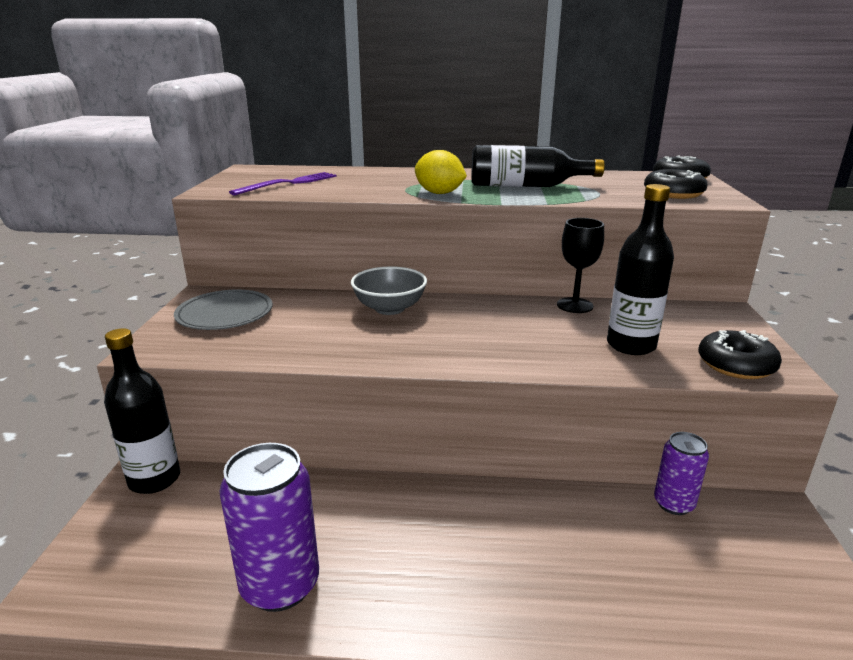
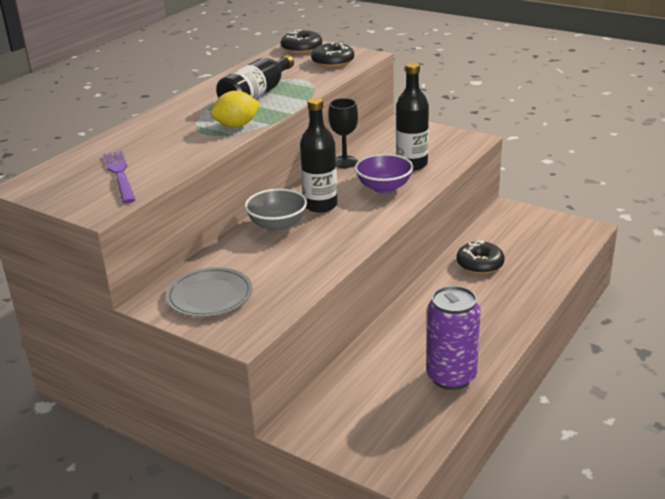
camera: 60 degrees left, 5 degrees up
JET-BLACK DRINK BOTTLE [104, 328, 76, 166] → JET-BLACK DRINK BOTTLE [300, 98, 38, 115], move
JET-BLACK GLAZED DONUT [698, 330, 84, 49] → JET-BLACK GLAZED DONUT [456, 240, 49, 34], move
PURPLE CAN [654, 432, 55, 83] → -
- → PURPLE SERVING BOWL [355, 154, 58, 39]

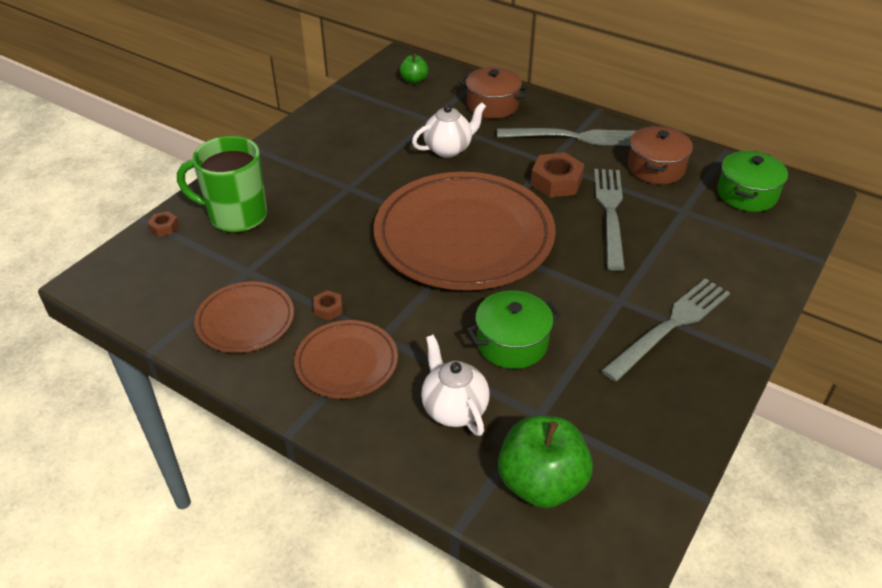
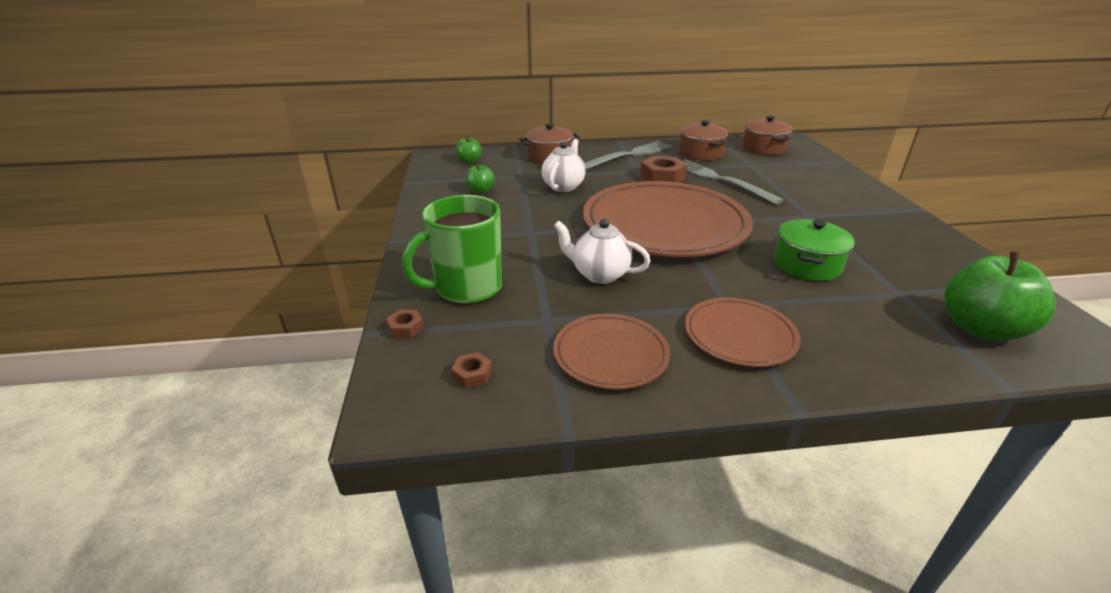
camera: 40 degrees left, 10 degrees down
GREEN STOCKPOT [717, 151, 71, 61] → RUSSET STOCKPOT [742, 116, 51, 39]
GREY DINNER FORK [601, 278, 129, 104] → -
RUSSET HEX NUT [313, 291, 30, 29] → RUSSET HEX NUT [451, 352, 41, 37], move
WHITE CHINA TEAPOT [421, 335, 69, 101] → WHITE CHINA TEAPOT [554, 219, 97, 65], move
- → GREEN APPLE [466, 162, 29, 32]

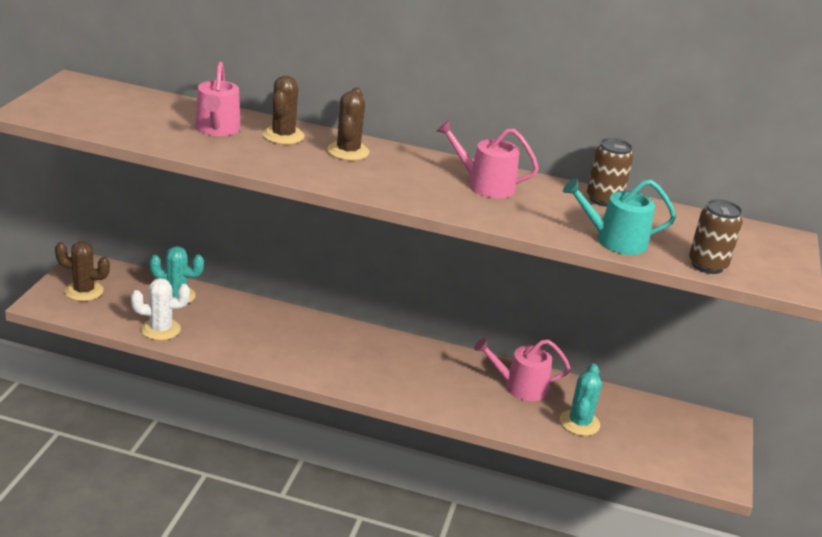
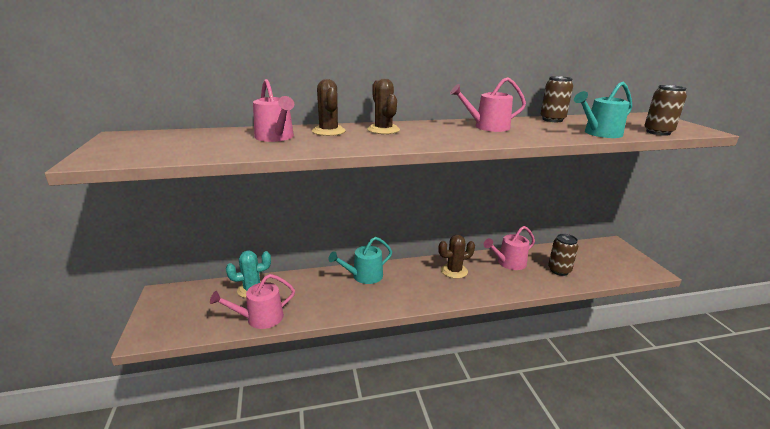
camera: 25 degrees left, 5 degrees down
RUSSET PRICKLY PLANT [55, 241, 55, 60] → RUSSET PRICKLY PLANT [438, 235, 37, 44], move
WHITE PRICKLY PLANT [131, 278, 59, 62] → PINK WATERING CAN [210, 274, 85, 55]
AQUA PRICKLY PLANT [560, 364, 42, 72] → RUSSET CAN [548, 234, 30, 42]
- → AQUA WATERING CAN [328, 237, 64, 47]

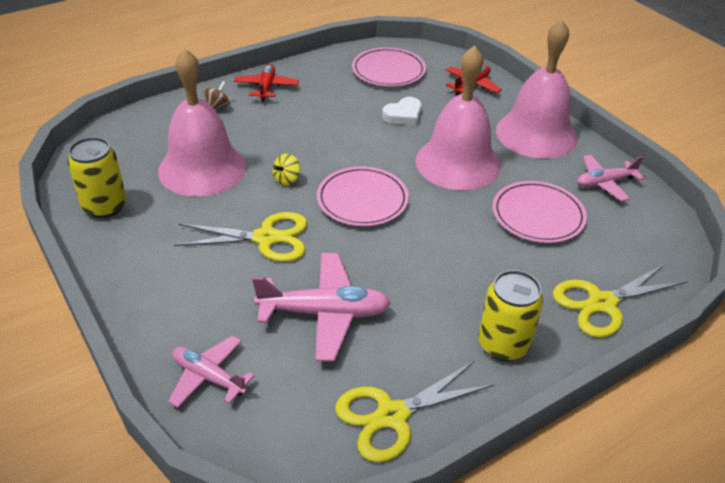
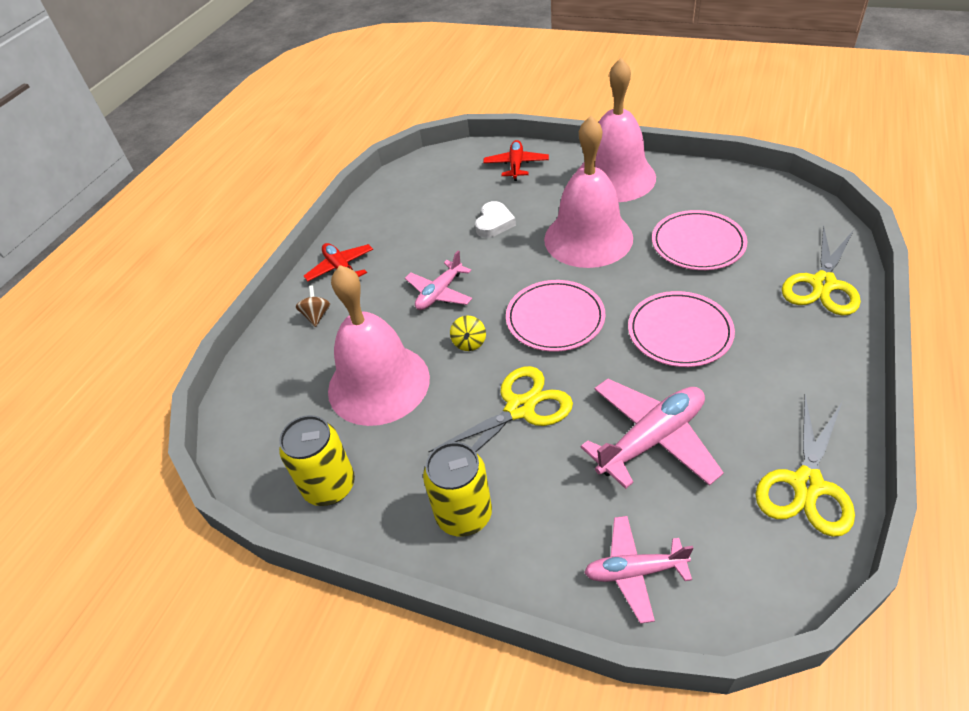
camera: 30 degrees left, 5 degrees up
PINK FLAT DISH [352, 47, 74, 40] → PINK FLAT DISH [628, 291, 107, 76], move
PINK PLANE [577, 155, 67, 46] → PINK PLANE [405, 251, 67, 59], move
BRIGHT YELLOW CAN [479, 270, 64, 91] → BRIGHT YELLOW CAN [423, 442, 69, 95], move

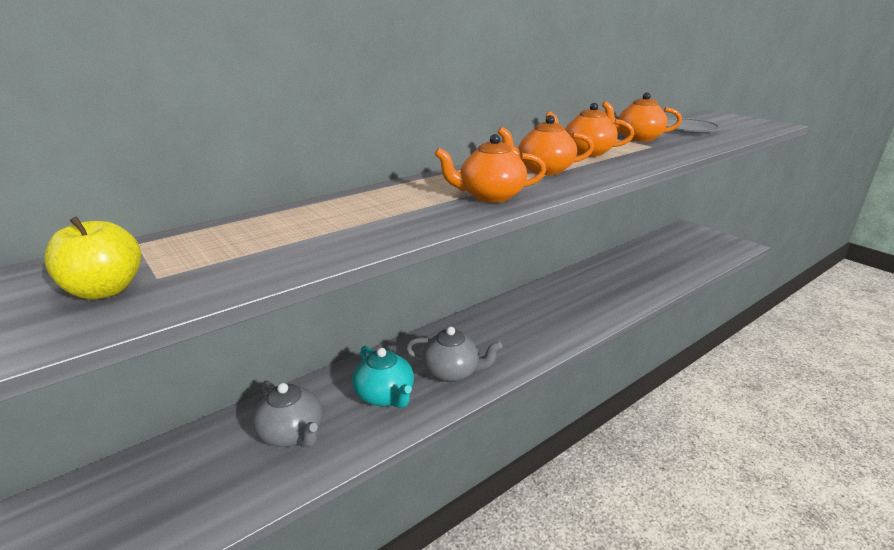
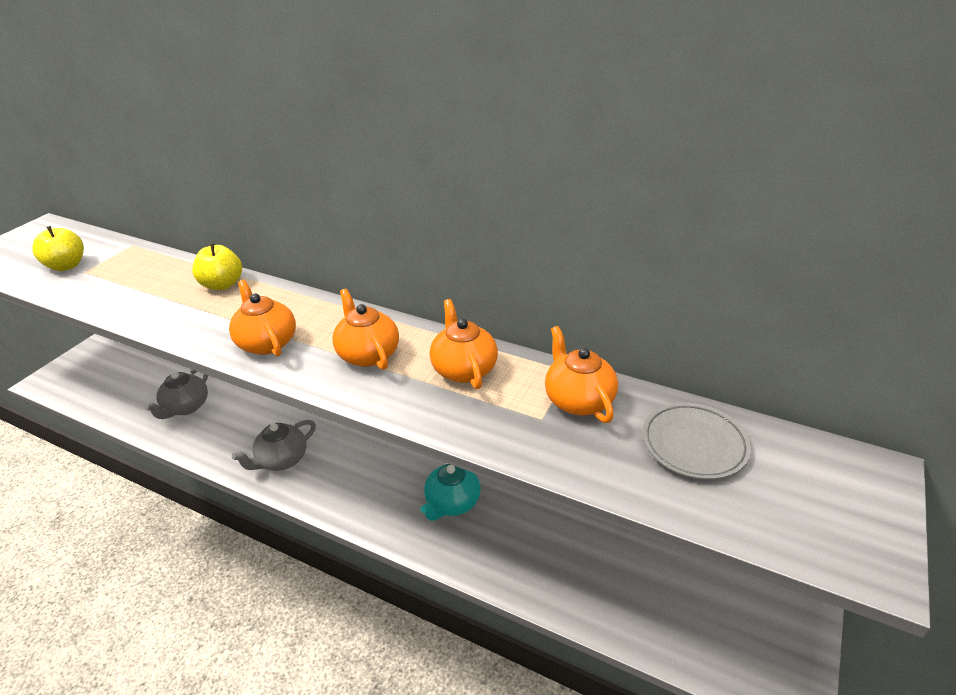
camera: 65 degrees right, 10 degrees up
GREY CHINA TEAPOT [406, 326, 96, 56] → GREY CHINA TEAPOT [232, 420, 84, 51], 60 degrees clockwise
AQUA CHINA TEAPOT [352, 346, 62, 62] → AQUA CHINA TEAPOT [420, 464, 61, 57], move
- → BRIGHT YELLOW APPLE [192, 243, 50, 47]

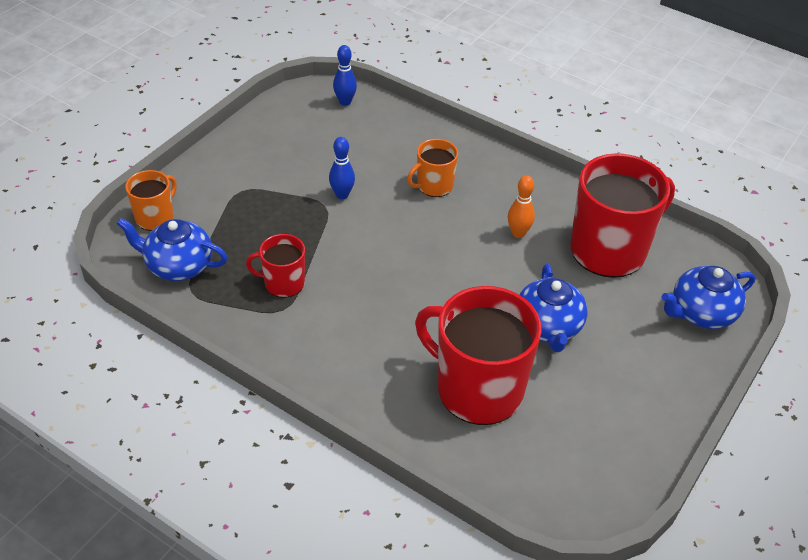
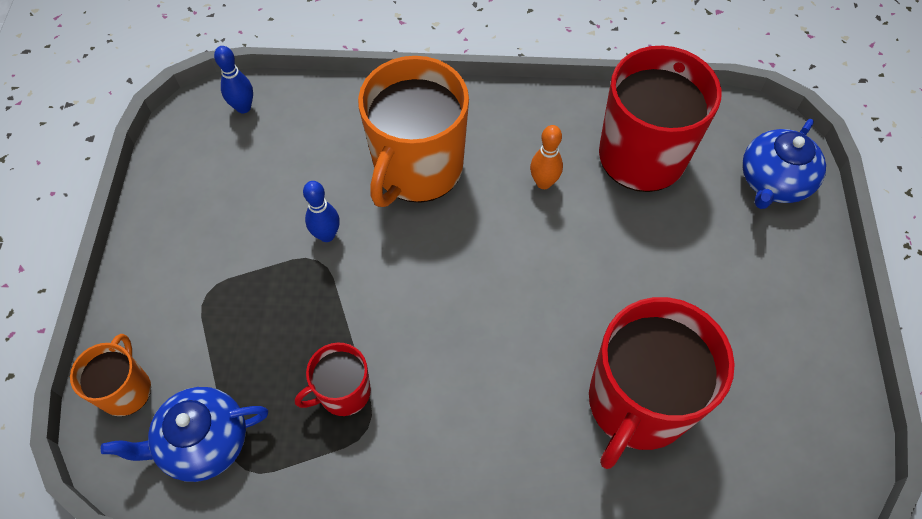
camera: 30 degrees left, 15 degrees up
ORANGE TEA MUG [407, 139, 51, 58] → ORANGE TEA MUG [358, 56, 111, 151], x1.99
COBALT CHINA TEAPOT [519, 264, 69, 88] → -
CRIMSON TEA MUG [415, 286, 127, 139] → CRIMSON TEA MUG [589, 297, 146, 172], 60 degrees counterclockwise

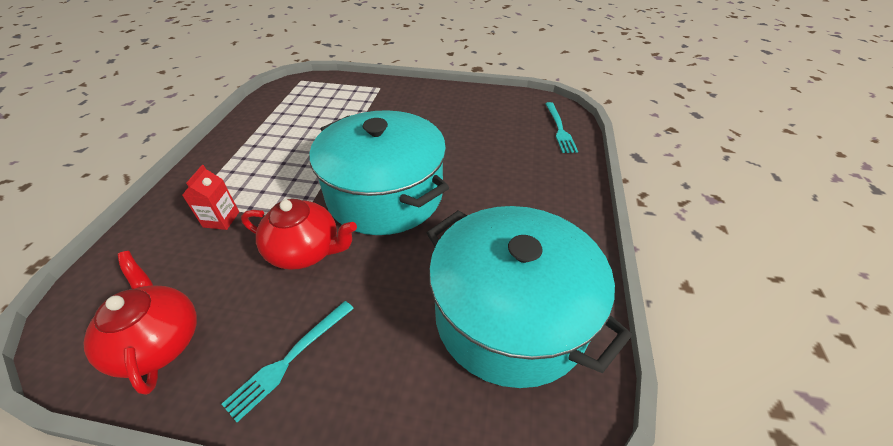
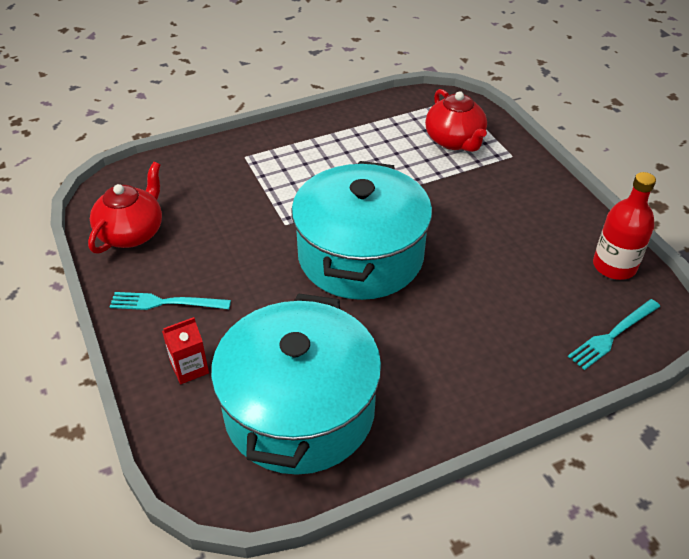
camera: 55 degrees right, 0 degrees up
CRIMSON JUICE CARTON [182, 165, 57, 65] → CRIMSON JUICE CARTON [162, 317, 47, 67], move
CRIMSON CHINA TEAPOT [241, 199, 116, 71] → CRIMSON CHINA TEAPOT [425, 89, 62, 63], move
- → CRIMSON DRINK BOTTLE [593, 172, 63, 108]

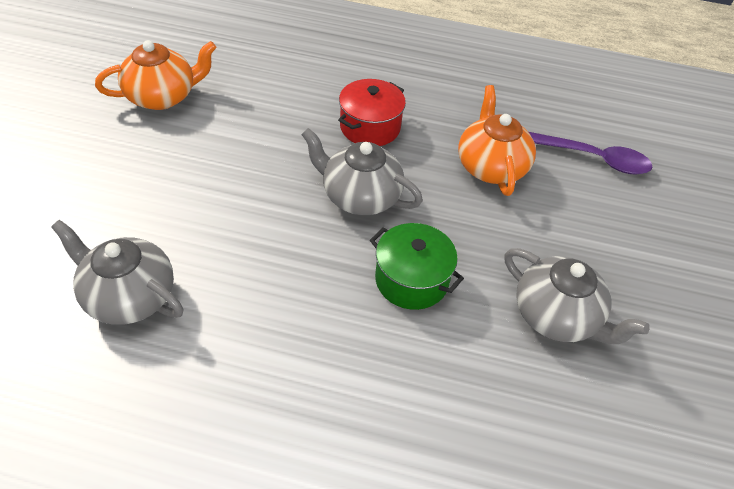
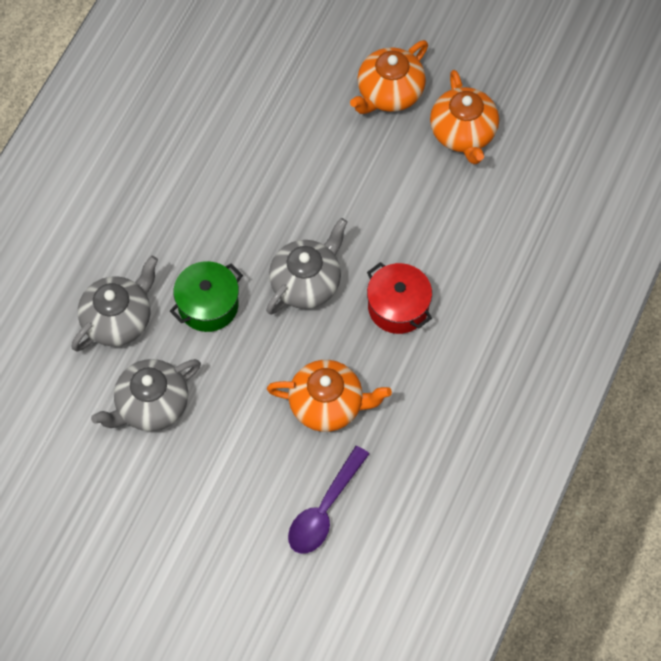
camera: 105 degrees right, 15 degrees up
GREY CHINA TEAPOT [51, 220, 133, 105] → GREY CHINA TEAPOT [72, 256, 86, 95], move
- → ORANGE CHINA TEAPOT [350, 40, 78, 74]

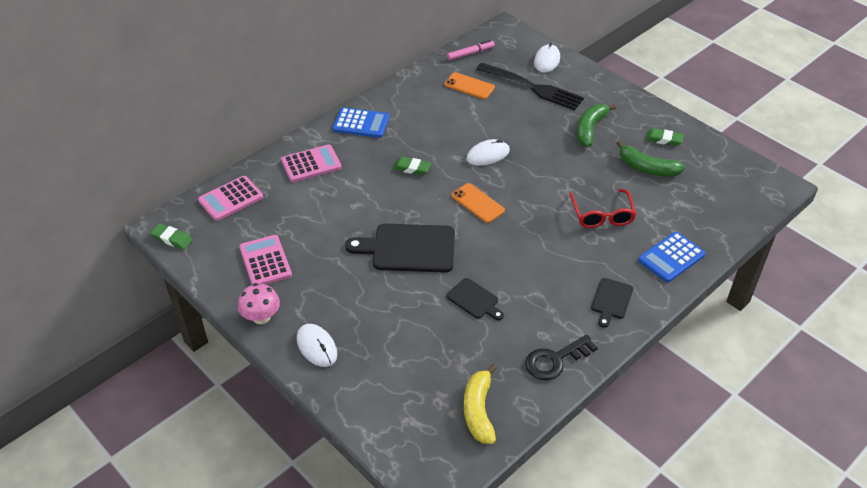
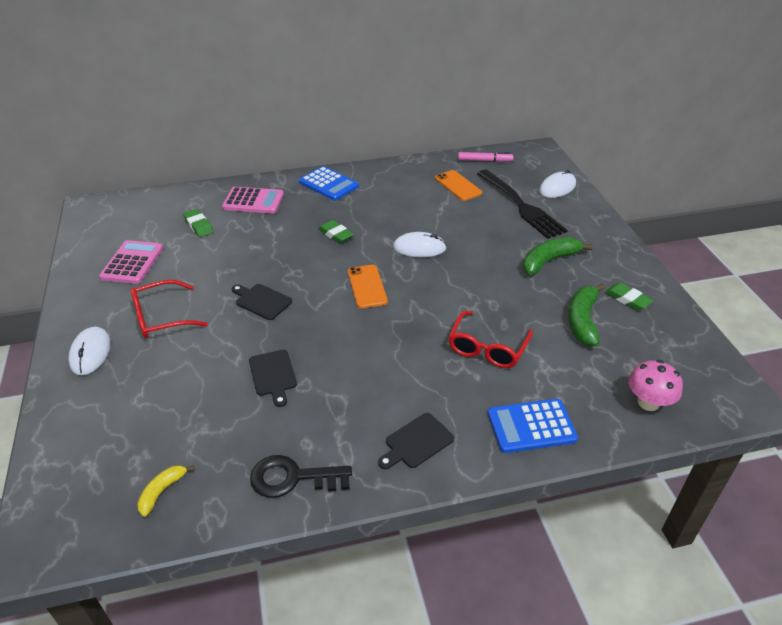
camera: 30 degrees right, 5 degrees down
GREEN BANANA FRUIT [616, 141, 69, 36] → GREEN BANANA FRUIT [568, 283, 37, 63], 45 degrees clockwise
PINK POCKET CALCULATOR [198, 176, 65, 45] → -
GREEN ERASER [151, 224, 42, 26] → GREEN ERASER [183, 209, 31, 28], move
JET-BLACK CUTTING BOARD [345, 224, 110, 48] → JET-BLACK CUTTING BOARD [232, 284, 60, 36], x0.53
PINK TOADSTOOL [238, 283, 42, 41] → PINK TOADSTOOL [628, 360, 55, 51], move
BRIGHT YELLOW BANANA FRUIT [464, 364, 33, 80] → BRIGHT YELLOW BANANA FRUIT [137, 465, 57, 52], x0.58
- → CRIMSON SPECTACLES [130, 280, 78, 58]

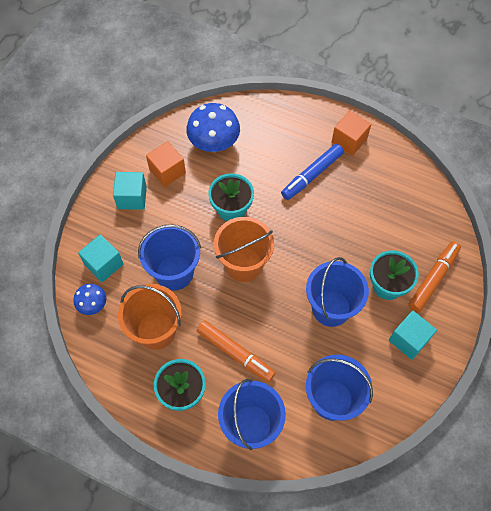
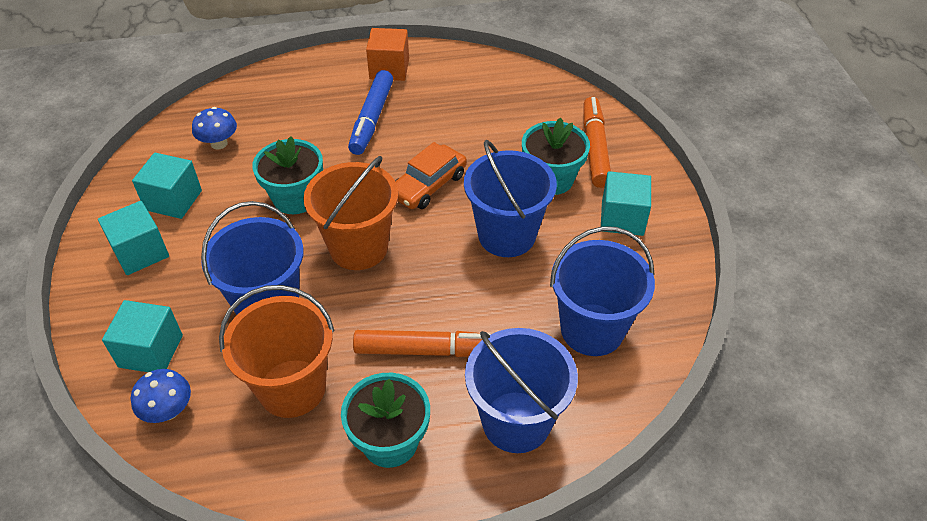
camera: 35 degrees left, 15 degrees down
COBALT TOADSTOOL [186, 103, 54, 49] → COBALT TOADSTOOL [192, 107, 45, 43], x0.55
ORANGE CUBE [146, 141, 40, 46] → AQUA CUBE [132, 153, 70, 66]
- → ORANGE CAR [395, 142, 72, 67]

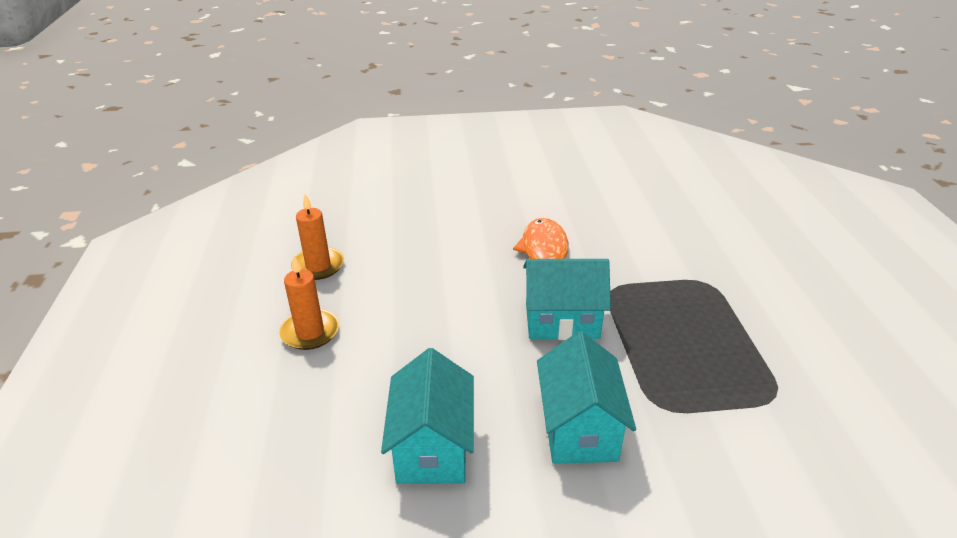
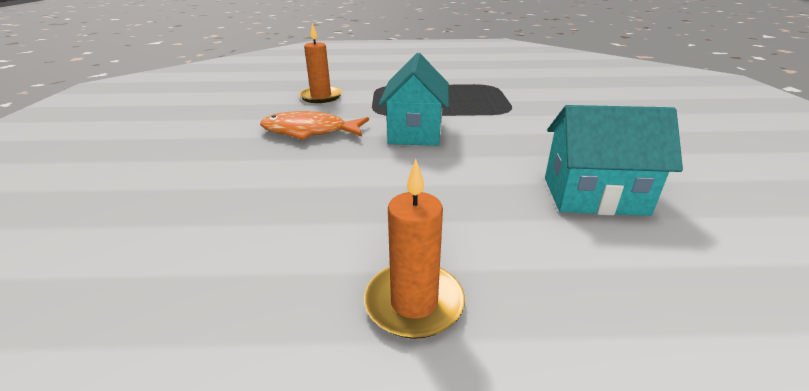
camera: 85 degrees left, 5 degrees down
ORANGE CANDLE [291, 194, 53, 86] → ORANGE CANDLE [299, 23, 43, 80], move
AQUA TOY HOUSE [537, 331, 99, 133] → -

